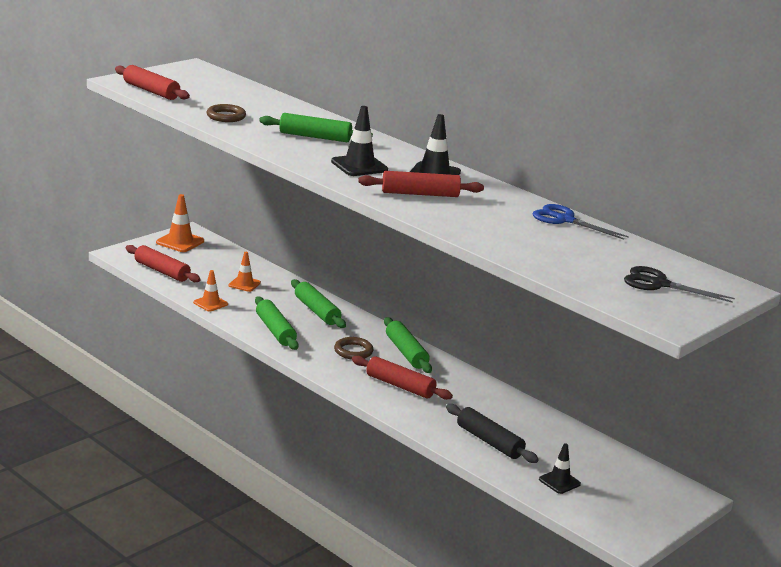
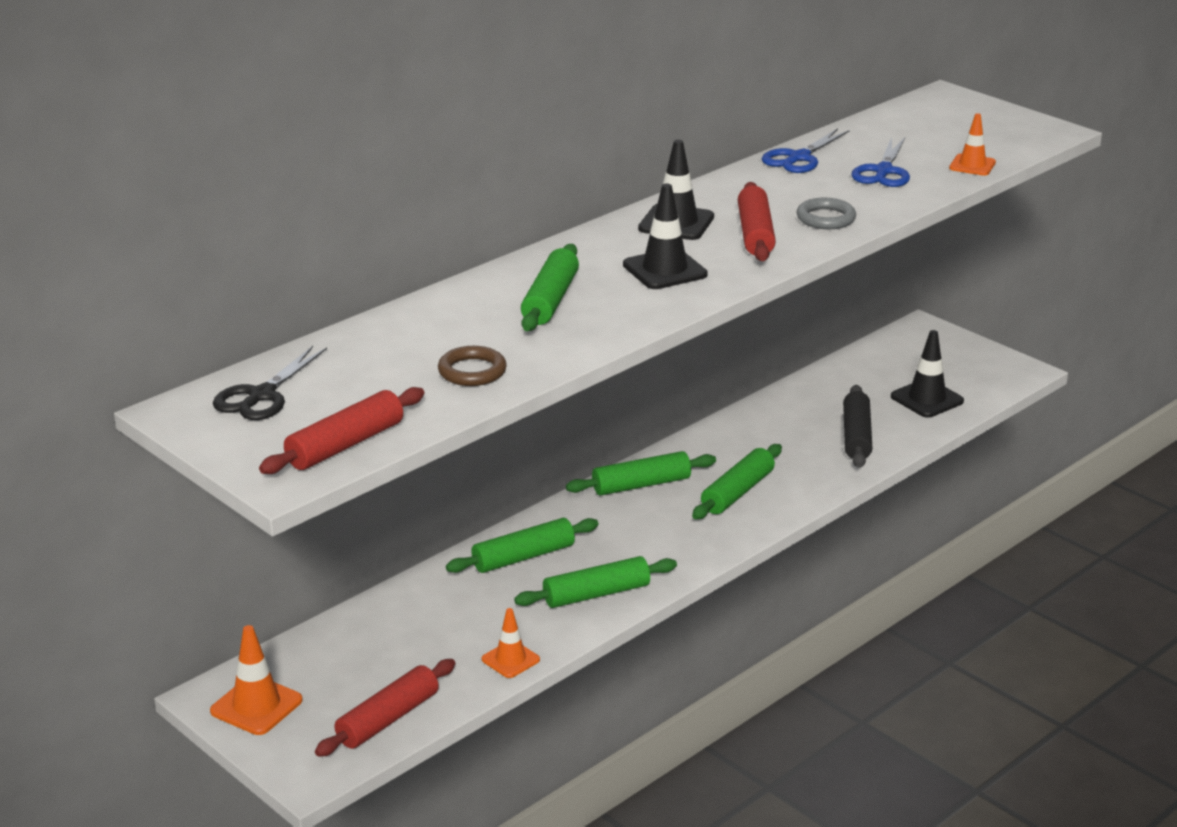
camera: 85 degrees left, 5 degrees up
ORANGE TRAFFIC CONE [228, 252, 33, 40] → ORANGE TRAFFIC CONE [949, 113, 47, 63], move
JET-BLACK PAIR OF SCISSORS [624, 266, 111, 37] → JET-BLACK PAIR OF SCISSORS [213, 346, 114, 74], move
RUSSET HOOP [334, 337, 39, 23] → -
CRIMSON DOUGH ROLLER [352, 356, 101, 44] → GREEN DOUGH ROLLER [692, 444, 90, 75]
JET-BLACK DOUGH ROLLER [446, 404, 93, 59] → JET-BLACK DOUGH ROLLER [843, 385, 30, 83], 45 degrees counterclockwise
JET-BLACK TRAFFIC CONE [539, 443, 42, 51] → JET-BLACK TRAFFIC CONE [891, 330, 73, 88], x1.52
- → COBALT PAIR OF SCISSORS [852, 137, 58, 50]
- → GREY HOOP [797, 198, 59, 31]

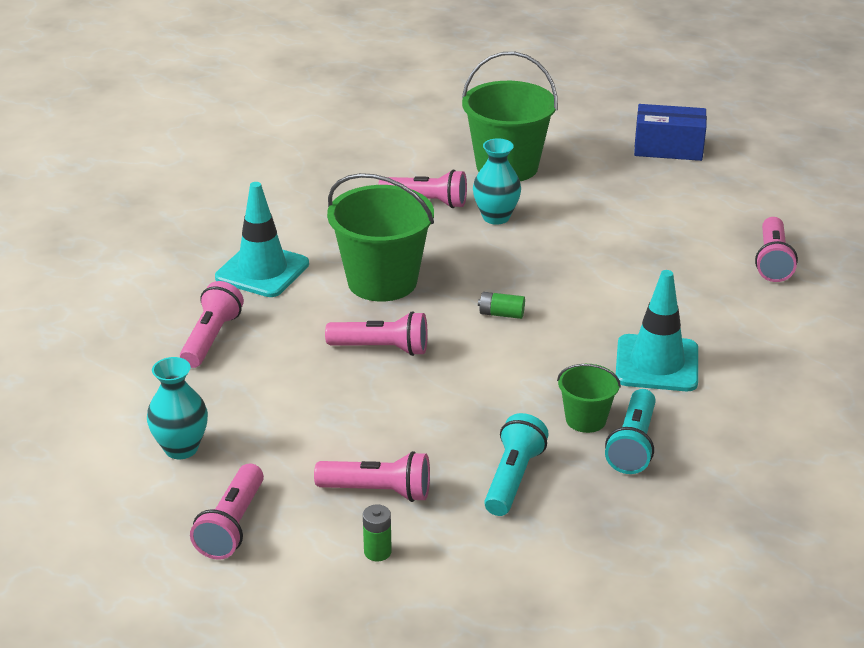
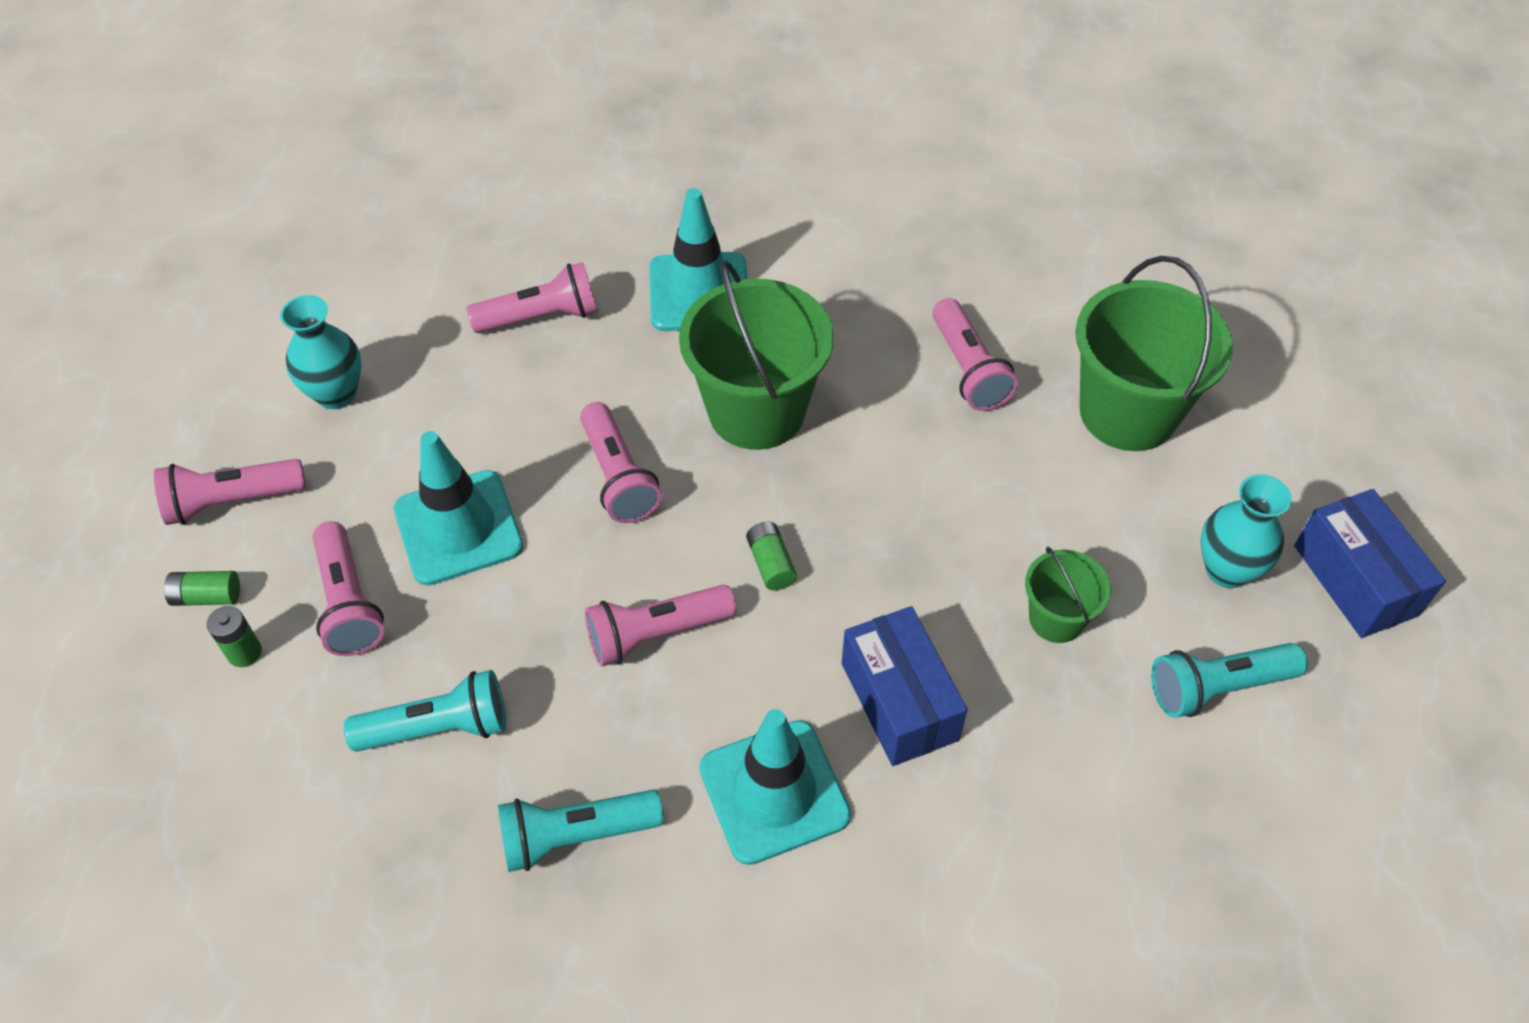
camera: 60 degrees right, 20 degrees up
AQUA FLOWER VASE [473, 138, 48, 87] → AQUA FLOWER VASE [1200, 474, 92, 114], move
PINK POCKET TORCH [755, 217, 43, 65] → PINK POCKET TORCH [585, 585, 151, 82], move
GREEN SAND BUCKET [557, 364, 64, 69] → GREEN SAND BUCKET [1025, 547, 86, 96], move
- → AQUA TRAFFIC CONE [394, 431, 130, 155]
- → GREEN AA BATTERY [164, 571, 76, 35]
- → COBALT BOX [842, 606, 126, 160]
- → AQUA POCKET TORCH [1151, 643, 157, 75]

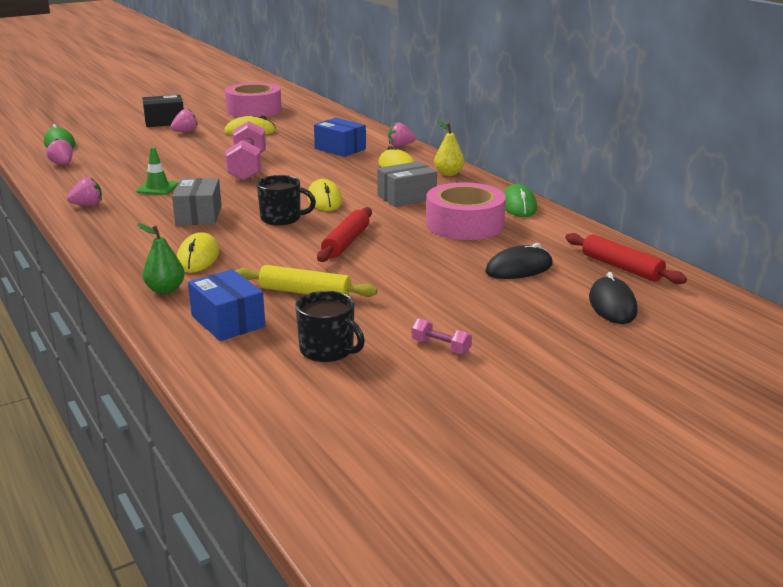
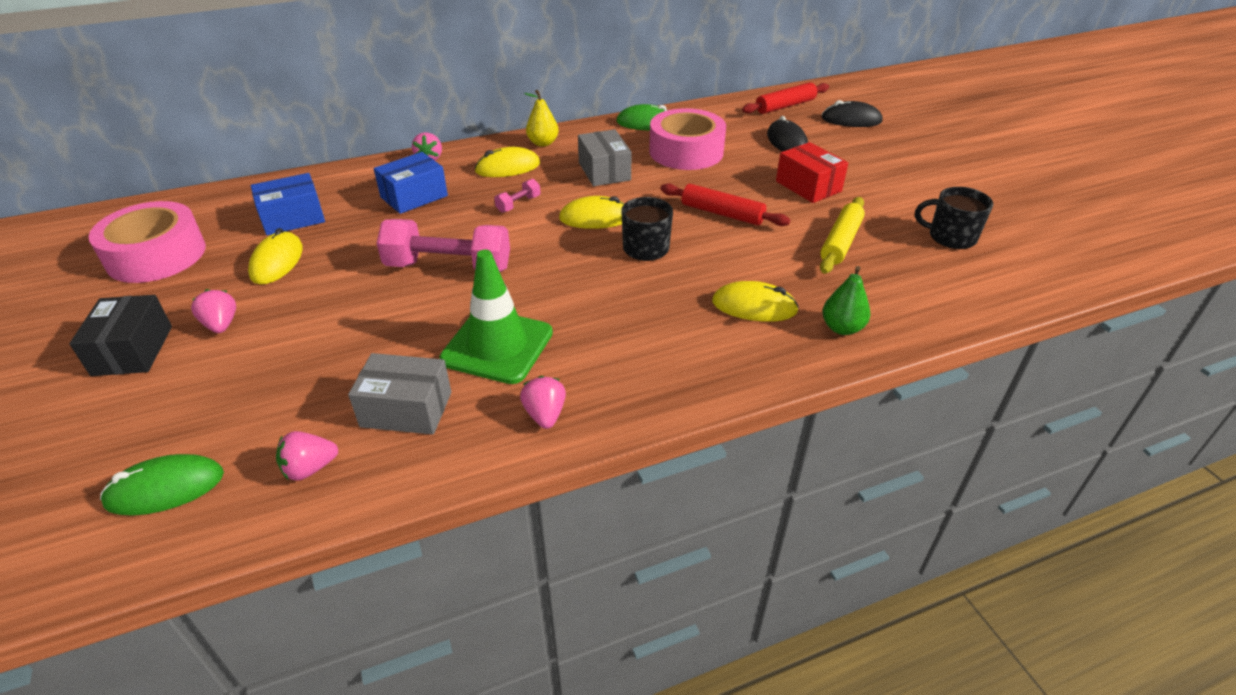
camera: 80 degrees left, 15 degrees up
GREEN TRAFFIC CONE [136, 147, 42, 48] → GREEN TRAFFIC CONE [439, 250, 114, 134], x1.79
GREY BOX [172, 178, 50, 47] → GREY BOX [348, 353, 103, 82], move
COBALT BOX [188, 269, 77, 72] → COBALT BOX [251, 173, 74, 62], move
JET-BLACK TEA MUG [295, 291, 70, 71] → JET-BLACK TEA MUG [915, 187, 78, 62], 120 degrees counterclockwise
PINK FREE WEIGHT [412, 318, 60, 37] → PINK FREE WEIGHT [494, 179, 46, 34], move
- → CRIMSON BOX [776, 142, 72, 61]

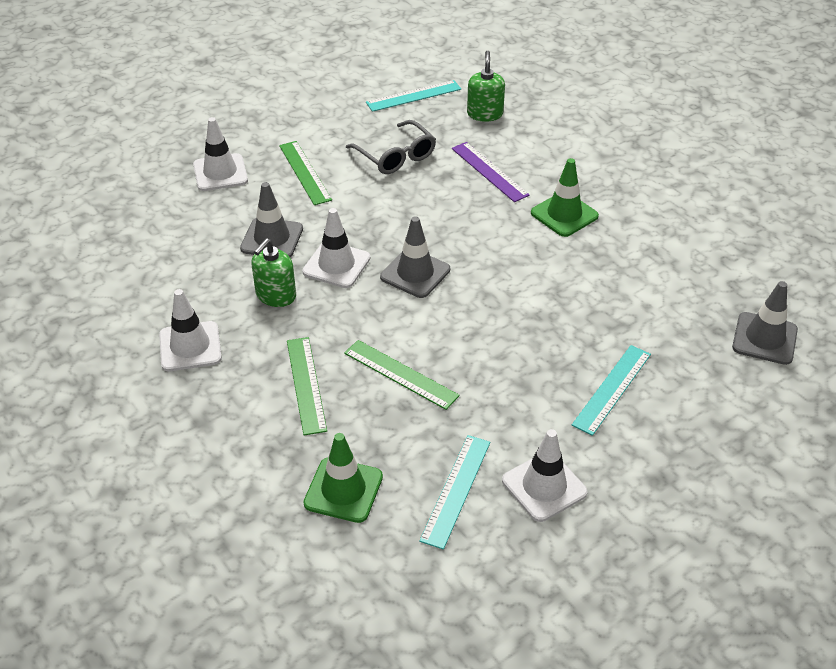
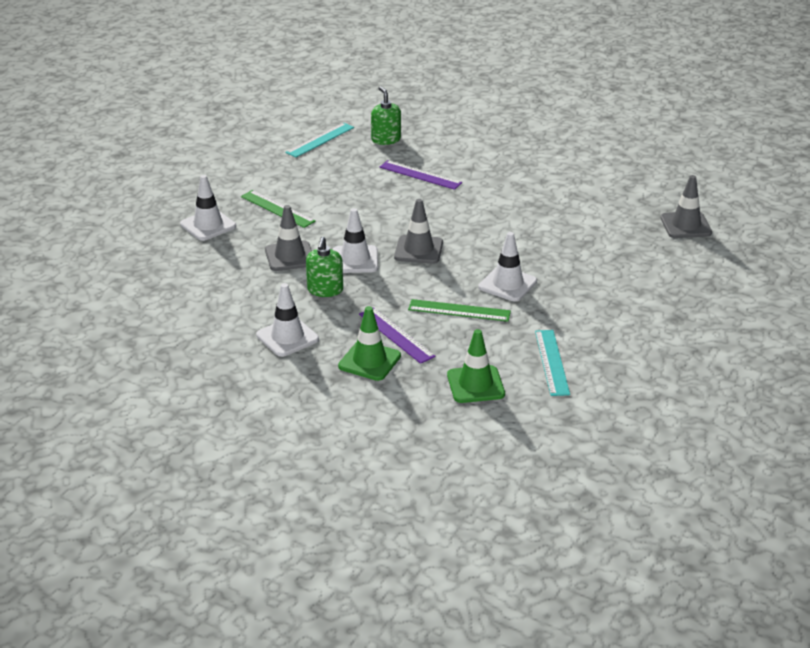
camera: 25 degrees left, 10 degrees down
GREY SPECTACLES [346, 120, 90, 54] → -
GREEN TRAFFIC CONE [531, 158, 68, 79] → GREEN TRAFFIC CONE [338, 306, 63, 75], move
GREEN RULER [287, 337, 40, 98] → PURPLE RULER [359, 307, 77, 57]
AQUA RULER [572, 345, 79, 91] → -
WHITE TRAFFIC CONE [502, 429, 86, 93] → WHITE TRAFFIC CONE [479, 232, 58, 69], move

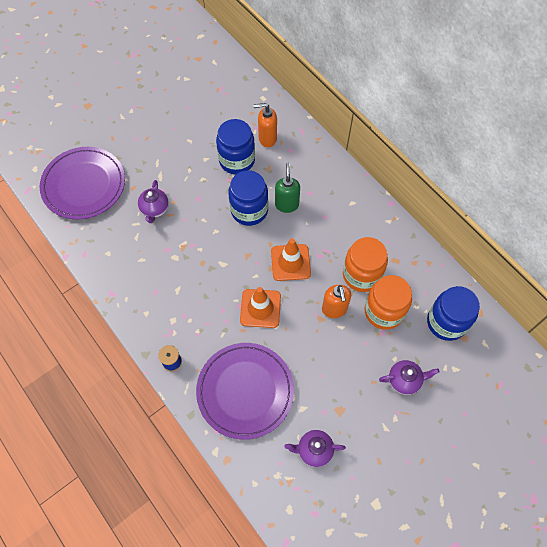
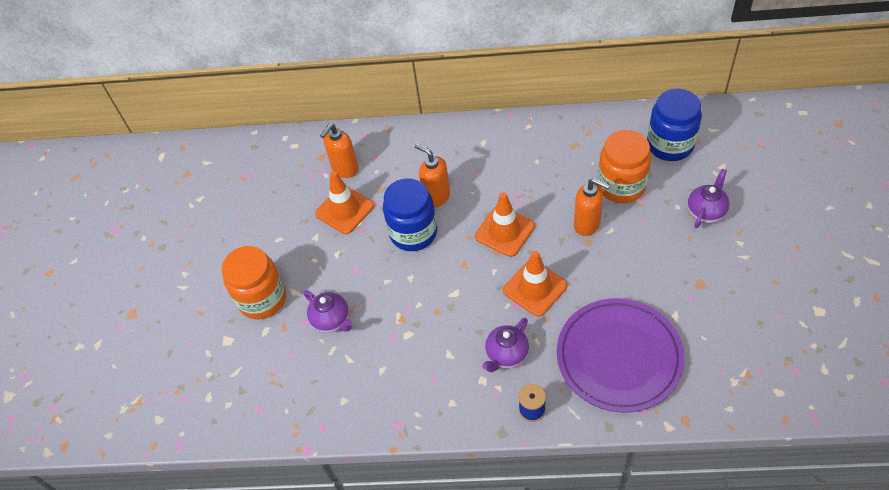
camera: 45 degrees left, 10 degrees down
COBALT PRESERVE JAR [216, 119, 39, 56] → ORANGE TRAFFIC CONE [315, 171, 59, 63]
PURPLE FLAT DISH [40, 147, 85, 73] → -
GREEN SOAP PUMP [275, 163, 25, 50] → ORANGE SOAP PUMP [415, 144, 35, 63]
ORANGE PRESERVE JAR [343, 237, 45, 55] → ORANGE PRESERVE JAR [222, 246, 64, 73], move
PURPLE CHINA TEAPOT [285, 430, 61, 37] → PURPLE CHINA TEAPOT [482, 318, 47, 54], move

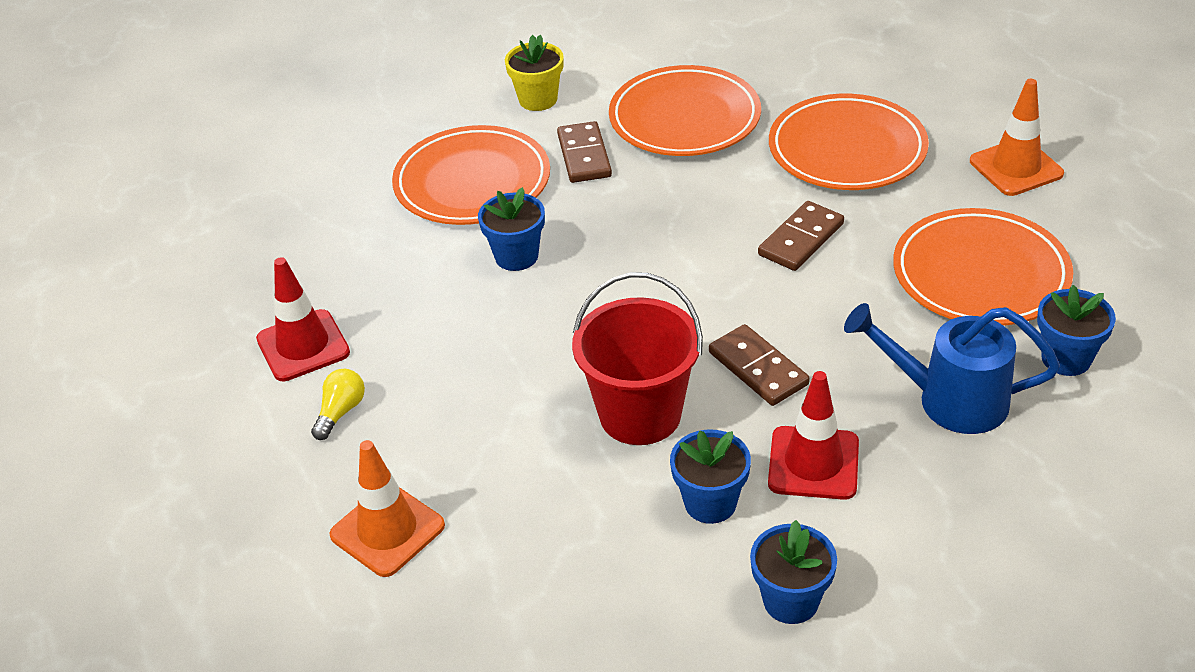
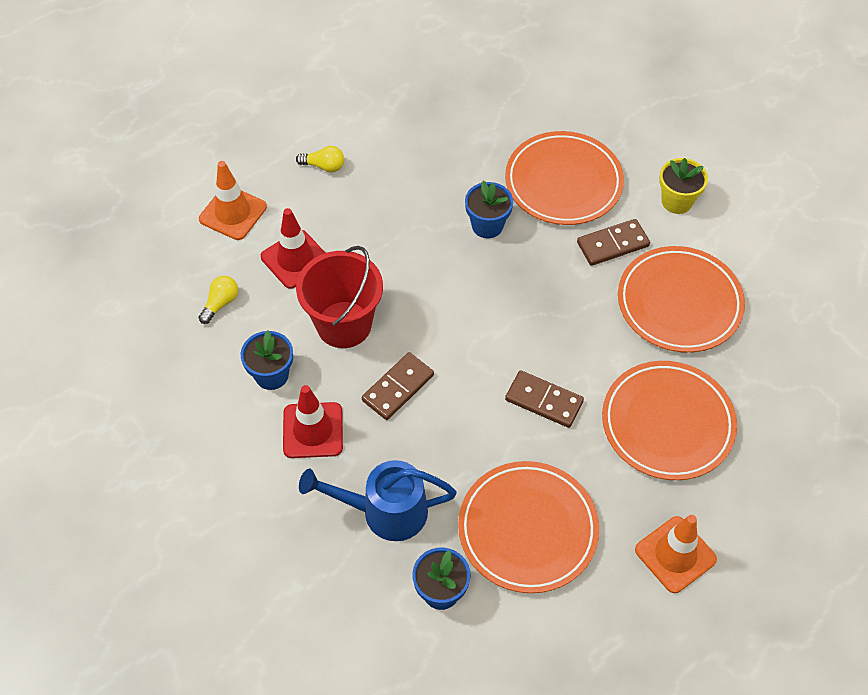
camera: 75 degrees right, 15 degrees up
CRIMSON TRAFFIC CONE [256, 257, 94, 124] → CRIMSON TRAFFIC CONE [261, 208, 64, 81], move
COBALT WATERING CAN [844, 303, 216, 131] → COBALT WATERING CAN [299, 460, 158, 81], 90 degrees counterclockwise
COBALT PLANT POT [750, 520, 87, 104] → -
- → BRIGHT YELLOW BULB [198, 276, 40, 48]

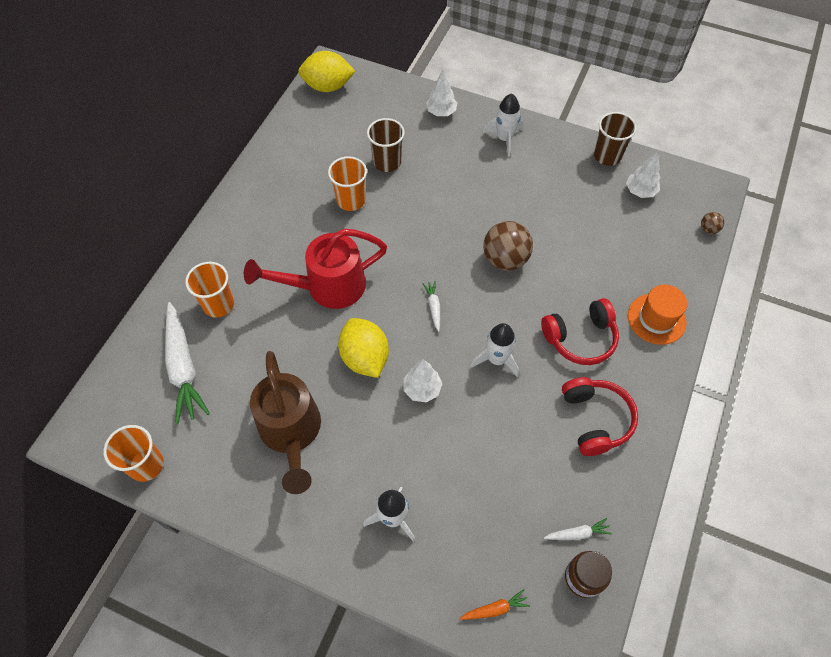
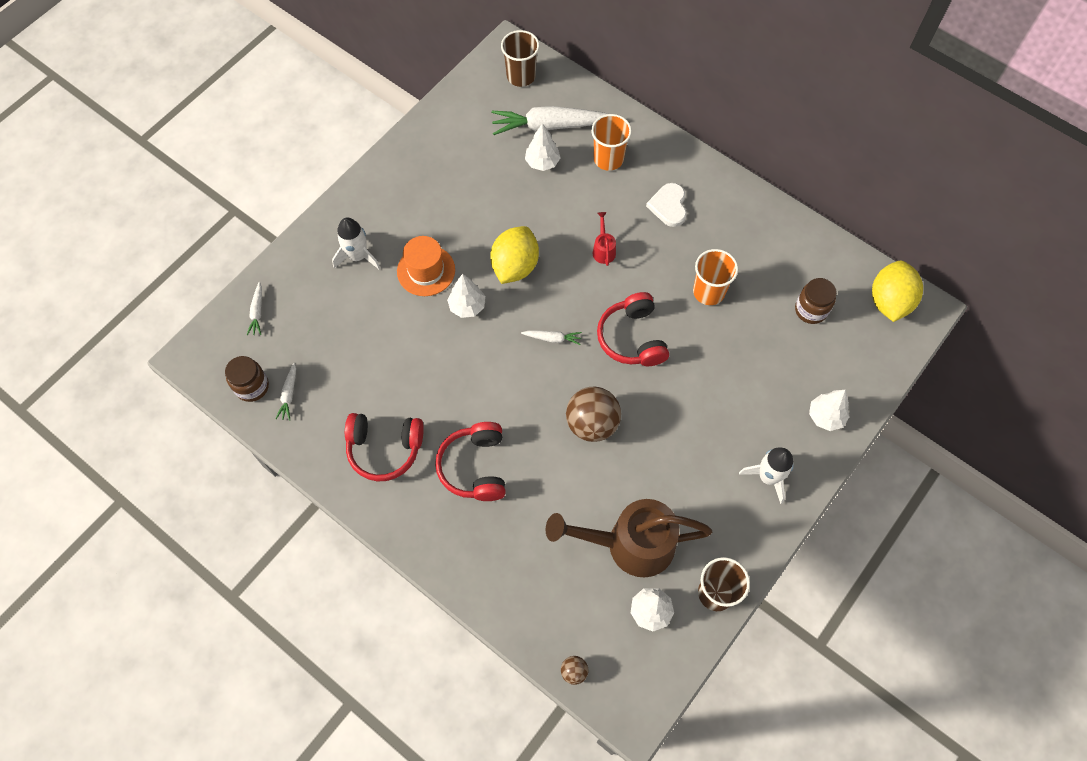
camera: 105 degrees right, 5 degrees up
RUSSET TUMBLER [367, 118, 38, 54] → RUSSET TUMBLER [501, 30, 39, 57], move
CRIMSON WATERING CAN [244, 229, 143, 80] → CRIMSON WATERING CAN [593, 212, 23, 54], x0.40
ORANGE HAT [628, 285, 59, 60] → ORANGE HAT [397, 236, 58, 60], move
BRIGHT YELLOW CITRUS FRUIT [338, 318, 51, 60] → BRIGHT YELLOW CITRUS FRUIT [490, 226, 49, 58], 60 degrees counterclockwise
WHITE ROCKET [471, 323, 48, 55] → -
RUSSET WATERING CAN [250, 351, 71, 143] → RUSSET WATERING CAN [546, 499, 166, 79], move
ORANGE TUMBLER [103, 425, 61, 57] → -
ORANGE ROOT VEGETABLE [460, 589, 70, 31] → WHITE ROOT VEGETABLE [247, 282, 15, 53]
- → WHITE TOY TREE [525, 123, 35, 48]
- → WHITE LOVE HEART [646, 183, 41, 44]
- → RUSSET PRESERVE JAR [795, 278, 42, 46]
- → CRIMSON OVER-EAR HEADPHONES [597, 292, 72, 74]

